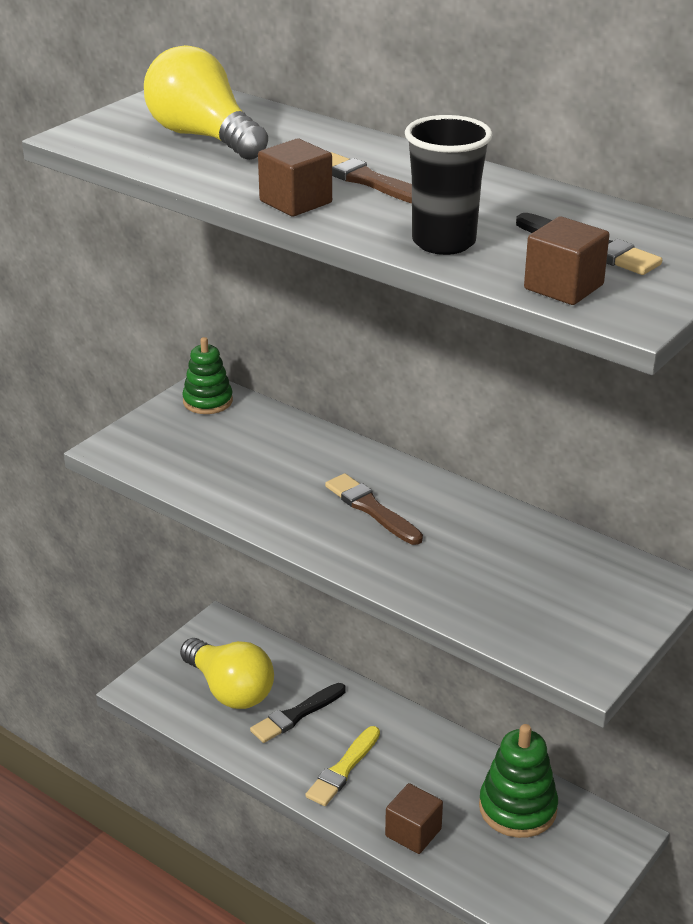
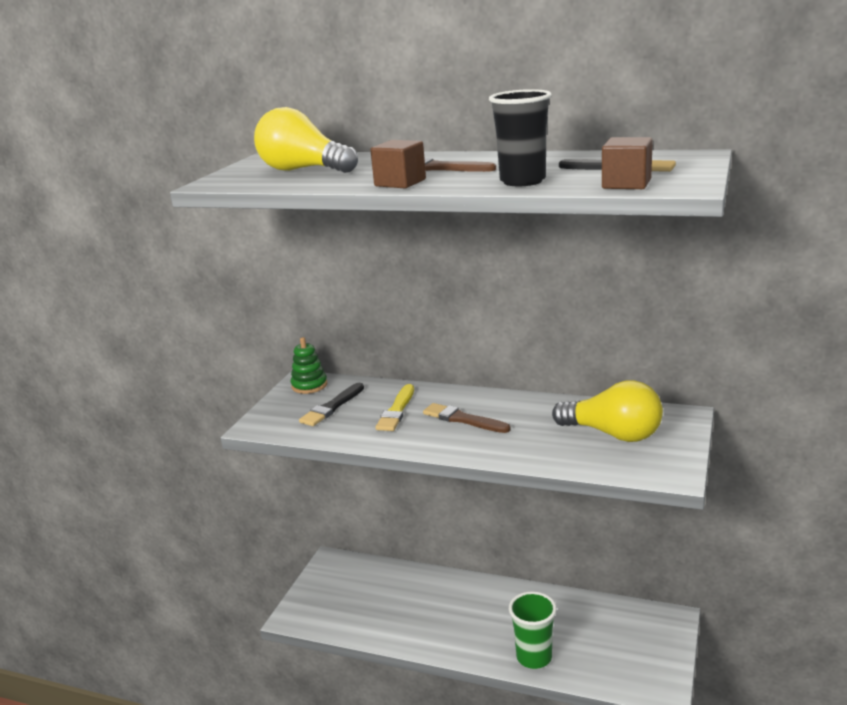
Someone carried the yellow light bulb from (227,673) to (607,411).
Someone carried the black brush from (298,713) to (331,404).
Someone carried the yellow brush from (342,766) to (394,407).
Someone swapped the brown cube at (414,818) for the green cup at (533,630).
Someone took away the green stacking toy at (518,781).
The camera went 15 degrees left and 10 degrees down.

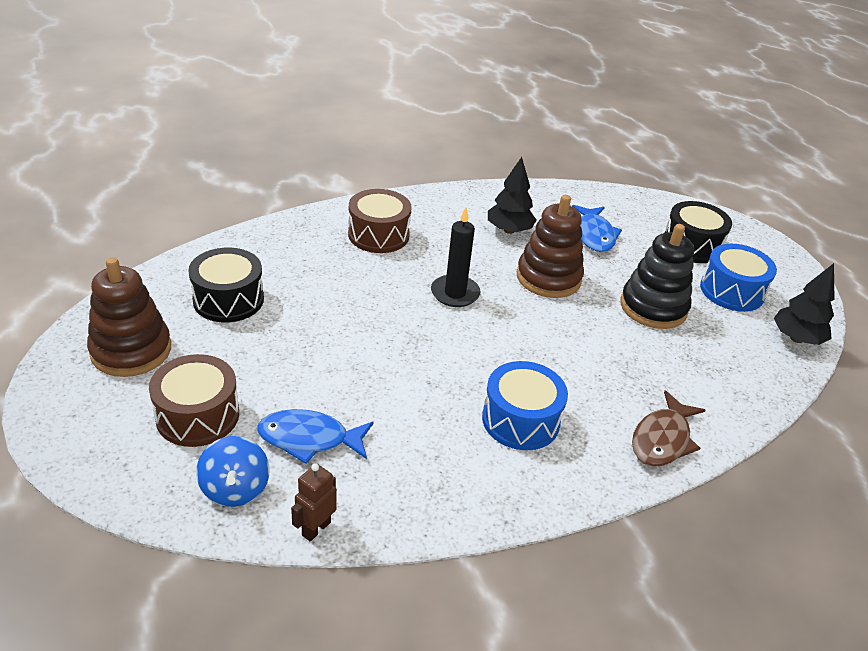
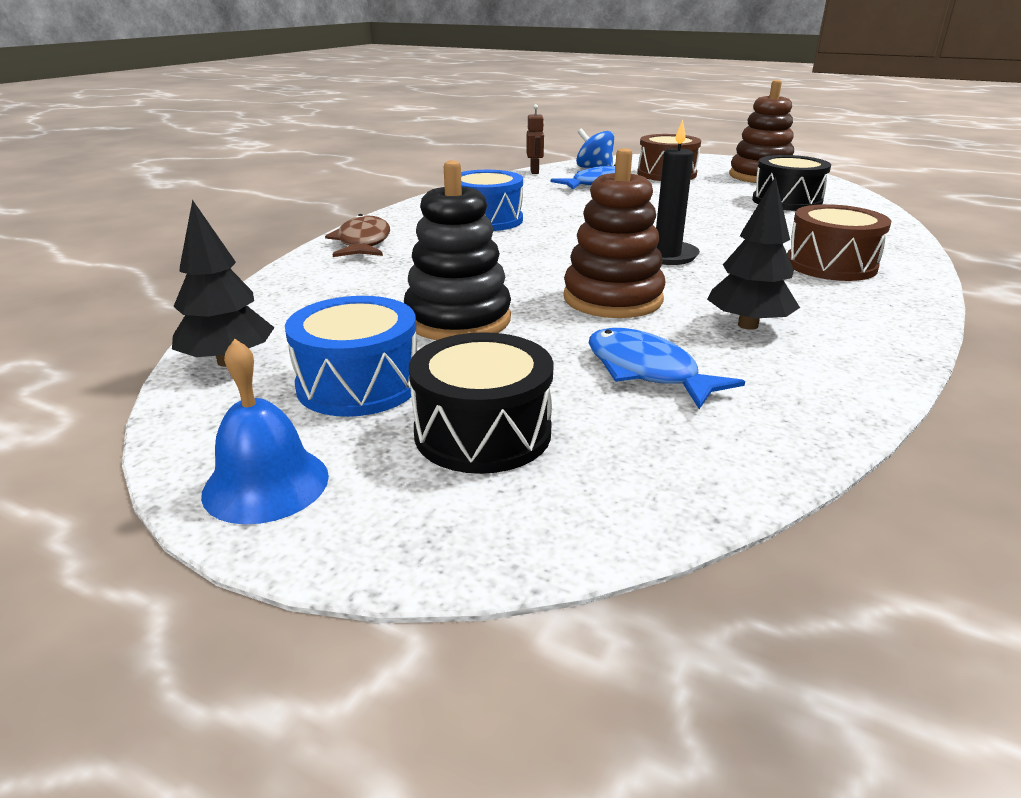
Someone put down the blue bell at (265,431).
The camera went 145 degrees right and 10 degrees down.

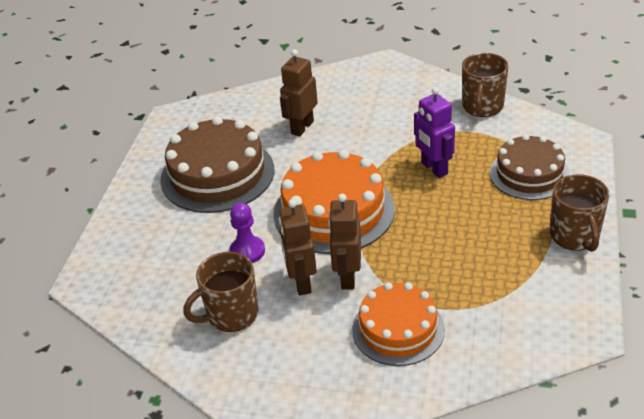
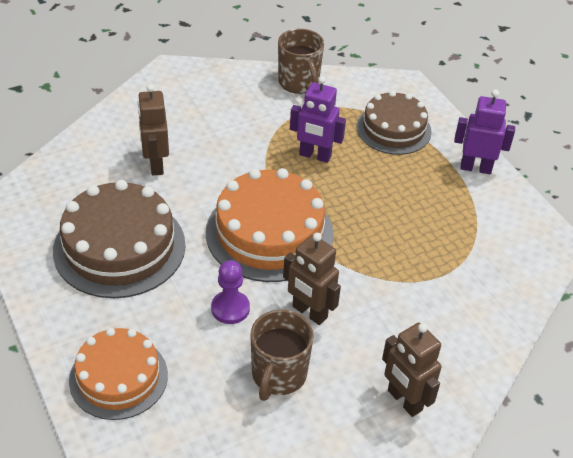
Someone carried the brown robot from (344,242) to (411,370).
Someone carried the orange cake from (398,324) to (118,374).
Someone swapped the brown mug at (580,213) for the purple robot at (484,132).
The camera went 45 degrees left and 5 degrees up.

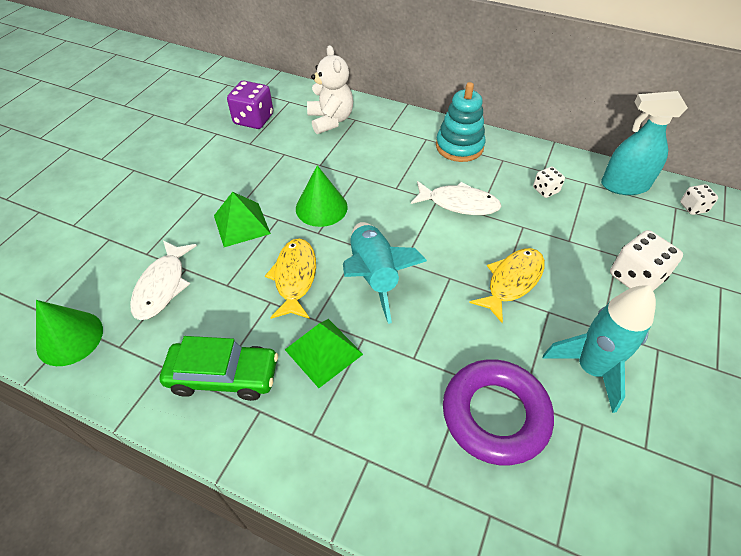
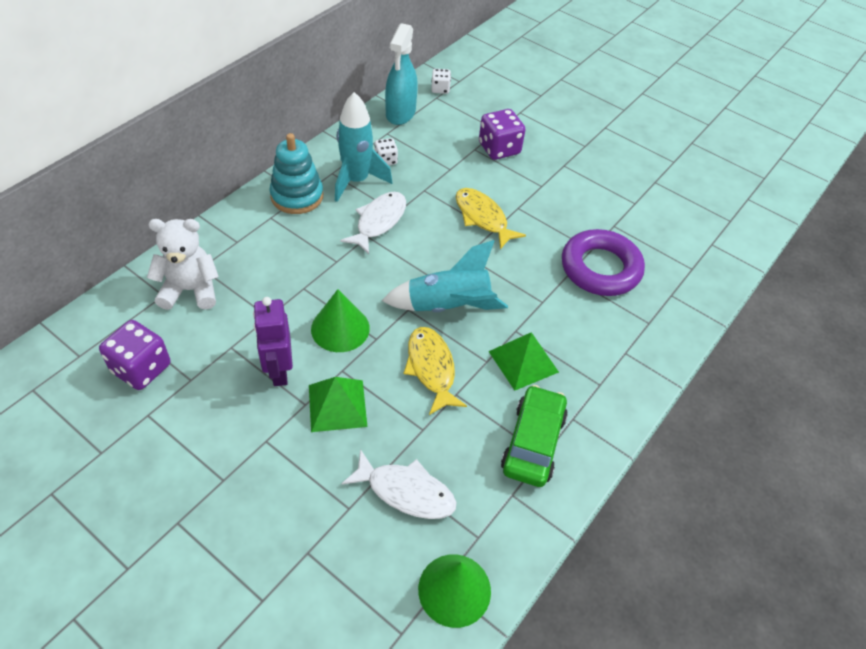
Someone rotated the yellow fish at (290,278) by 60 degrees clockwise.
Someone carried the turquoise rocket from (599,349) to (363,147).
Someone repainted the white dice at (646,260), which became the purple dice at (502,134).
Someone put down the purple robot at (273,341).
The camera went 80 degrees left and 0 degrees up.

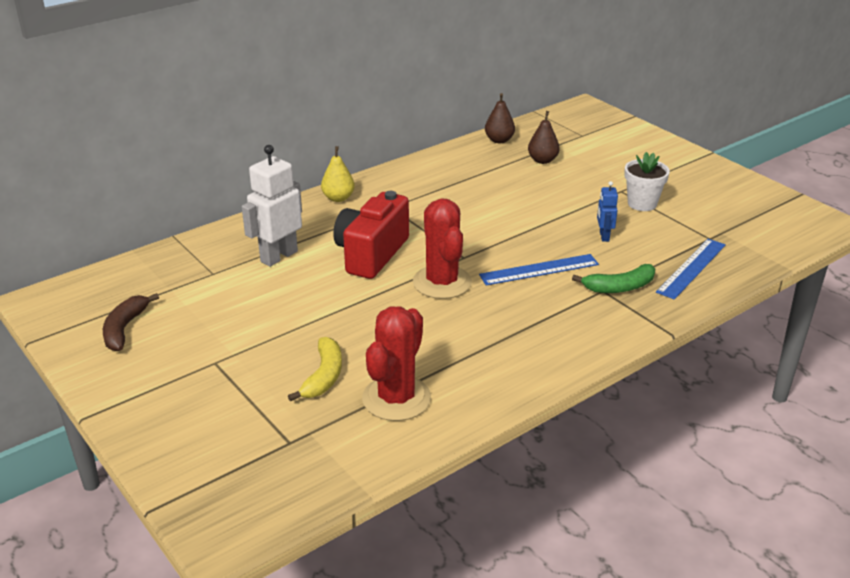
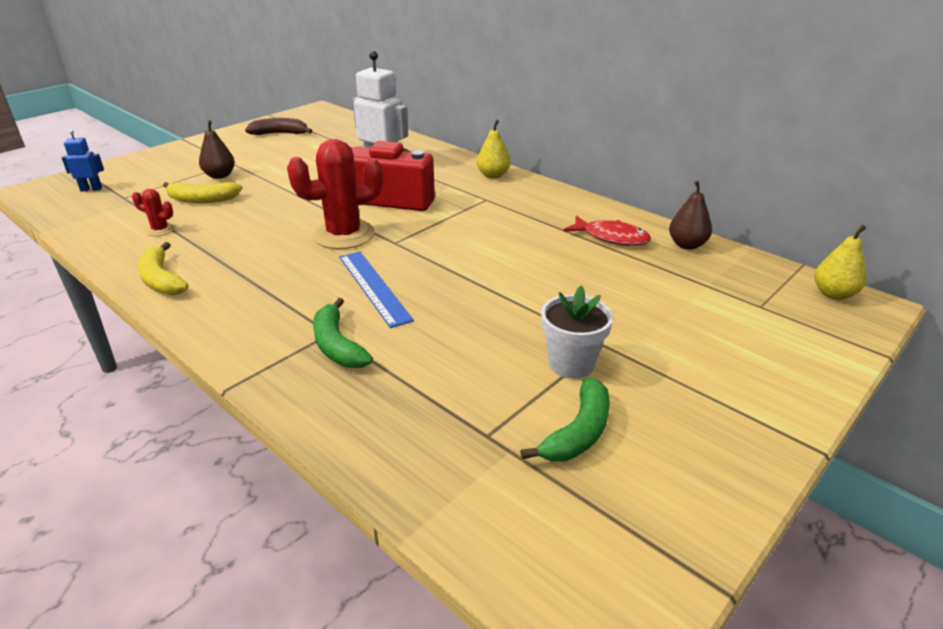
Someone scaled the red cactus at (396,364) by 0.46.
Someone carried the brown pear from (544,137) to (217,149).
Someone carried the blue robot from (607,211) to (83,160).
Someone took away the blue ruler at (691,269).
Someone put down the yellow banana at (163,268).
Someone put down the green banana at (565,419).
Someone put down the red fish at (607,230).
Someone put down the yellow pear at (841,262).
The camera went 80 degrees right and 0 degrees up.

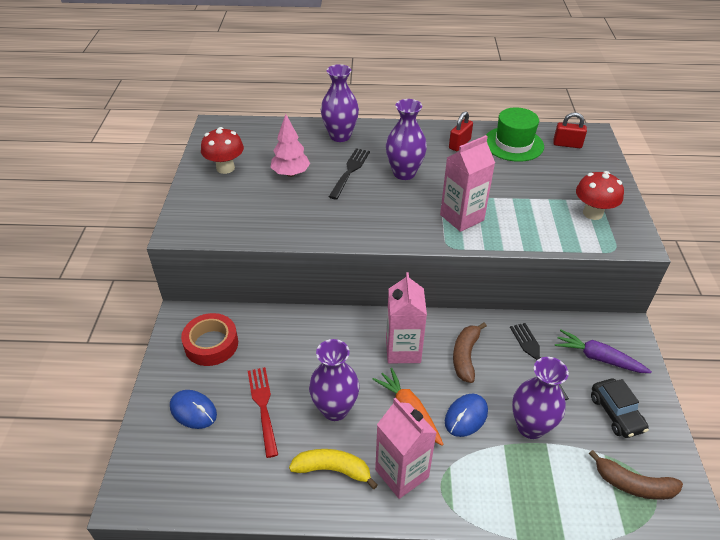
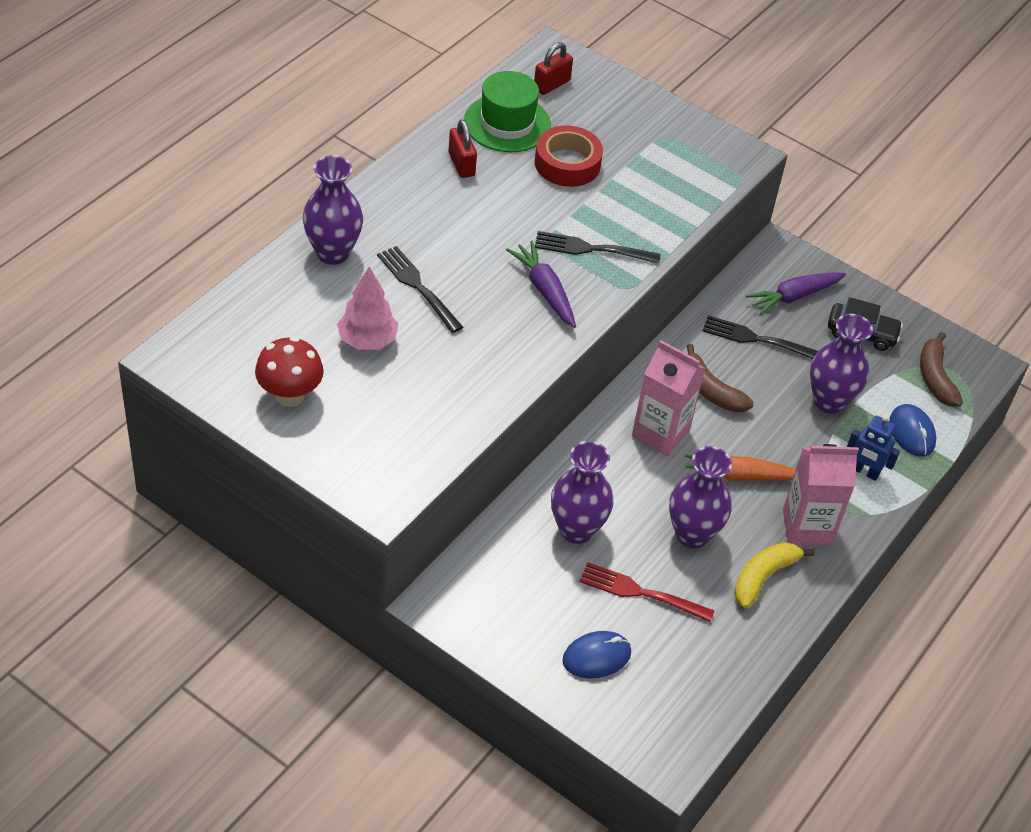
Someone carried the red tape from (209,339) to (569,156).
Someone carried the purple vase from (406,139) to (582,492).
Someone swapped the pink carton at (467,183) for the black fork at (598,247).
Someone carried the blue mouse from (466,415) to (912,430).
Someone took away the red mushroom at (600,195).
Someone rotated the brown banana at (636,475) by 120 degrees clockwise.
Someone put down the purple carrot at (541,284).
Someone put down the blue robot at (873,448).
The camera went 60 degrees left and 5 degrees up.

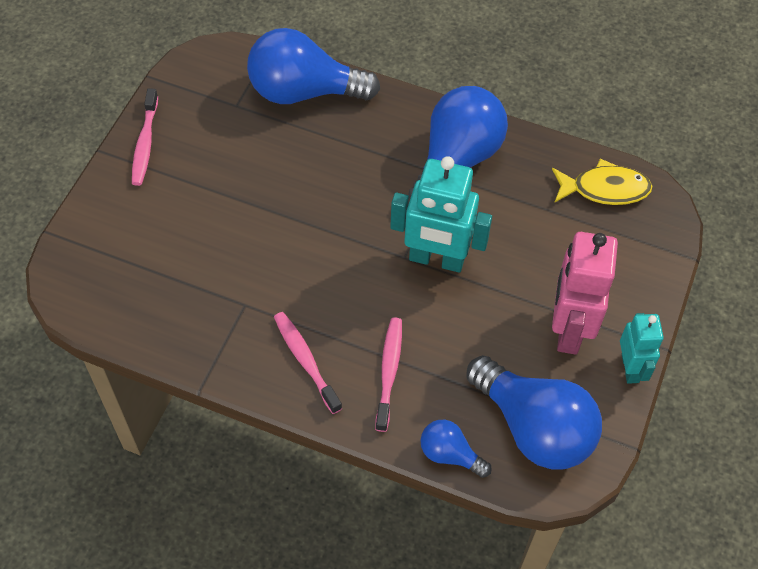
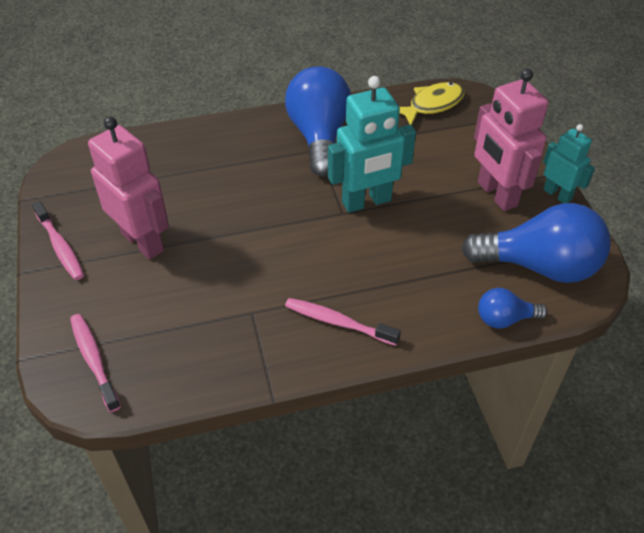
Someone took away the blue light bulb at (313,66).
Someone carried the pink toothbrush from (388,374) to (95,363).
Someone put down the pink robot at (128,188).
The camera went 35 degrees left and 10 degrees down.

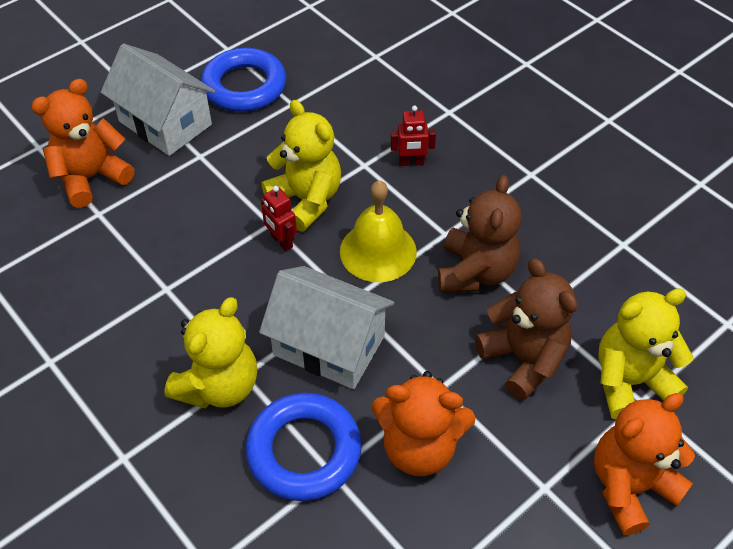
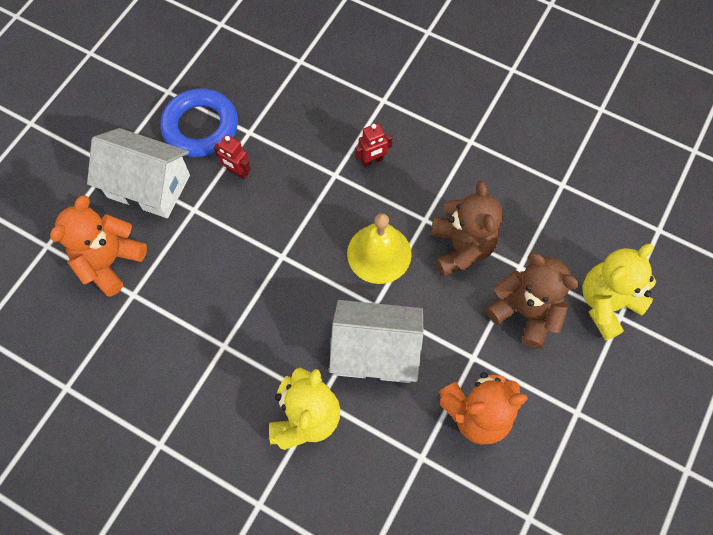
Someone took away the blue ring at (304,447).
Someone took away the yellow teddy bear at (301,166).
Someone carried the red robot from (279,218) to (232,157).
Someone took away the orange teddy bear at (644,464).
The camera went 20 degrees left and 15 degrees up.

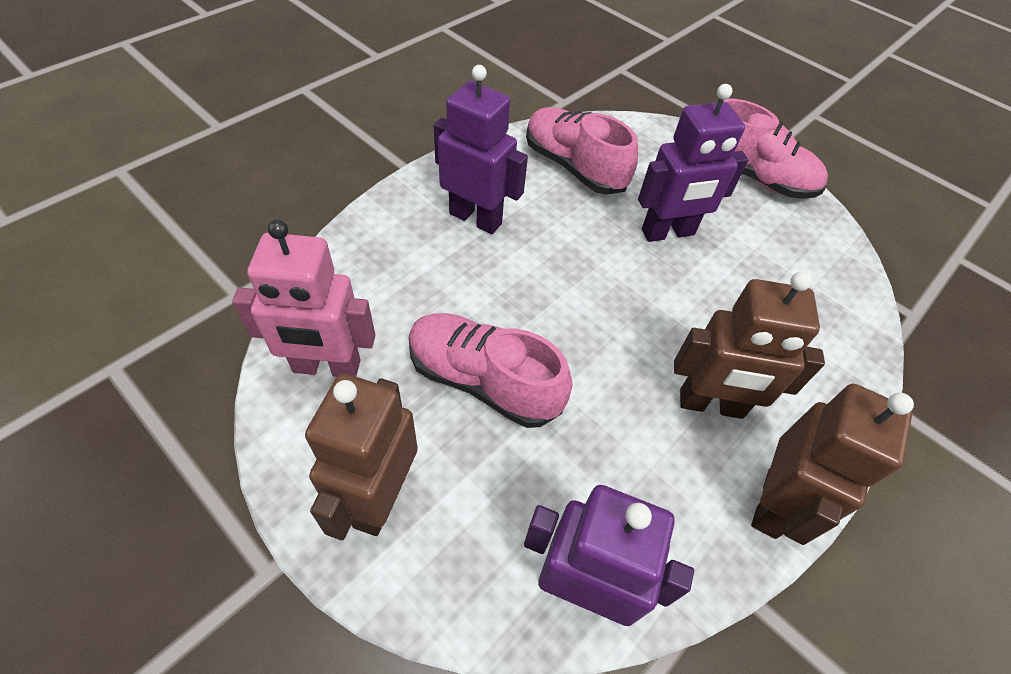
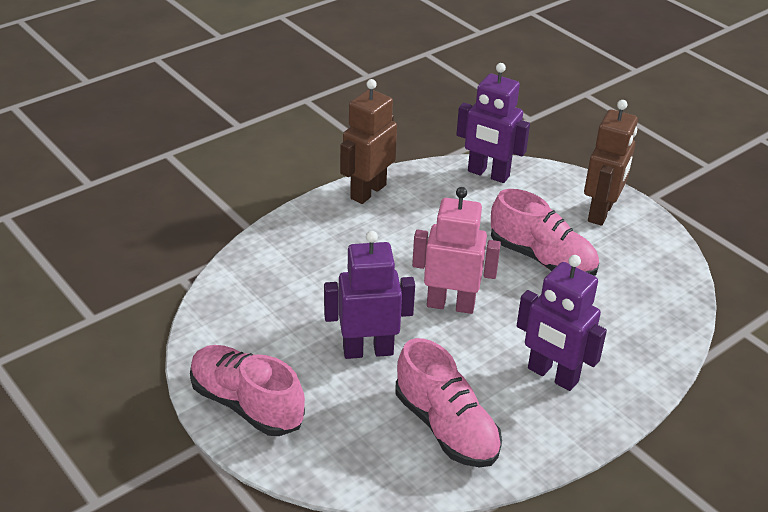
Someone carried the pink robot from (303,298) to (456,250).
Someone took away the brown robot at (749,345).
The camera went 170 degrees left and 15 degrees down.

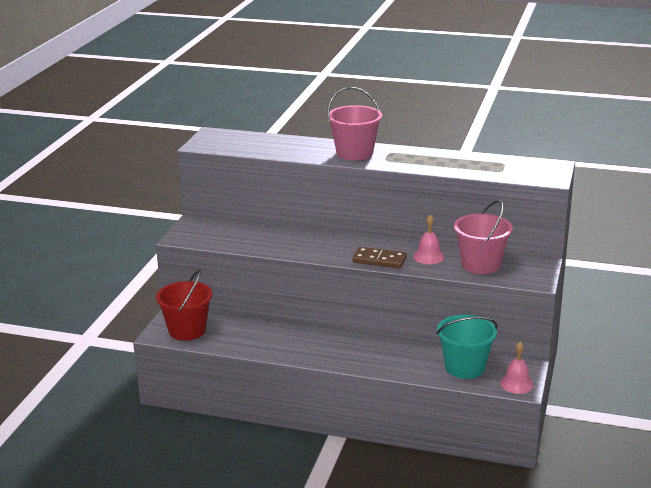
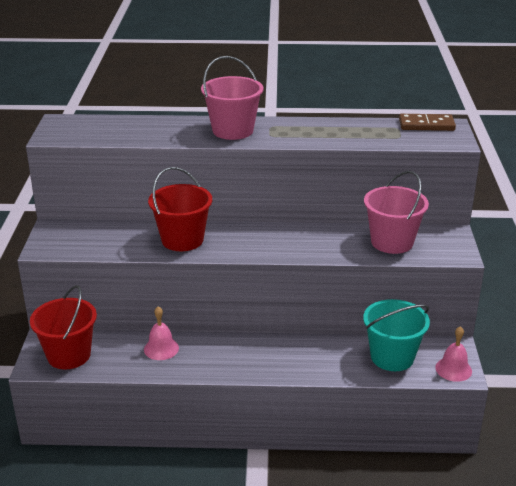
Someone carried the brown domino from (379,258) to (427,122).
Someone carried the pink bell from (429,239) to (161,333).
Someone put down the red bucket at (180,209).
The camera went 15 degrees left and 5 degrees up.

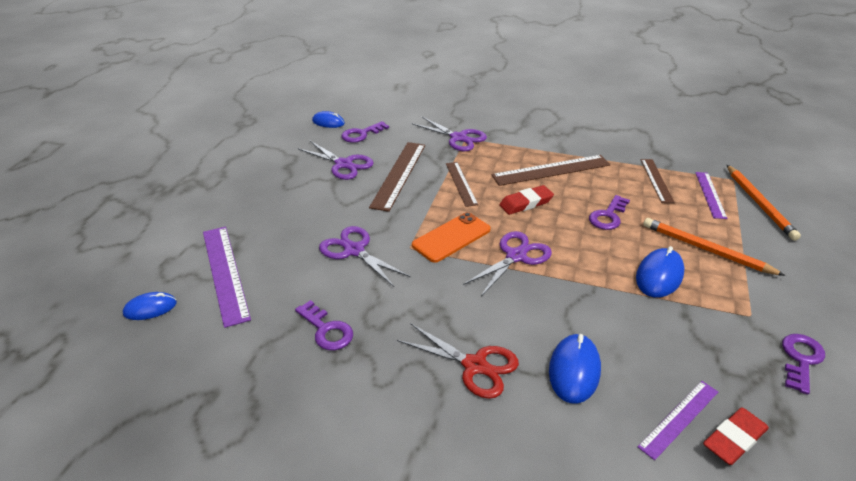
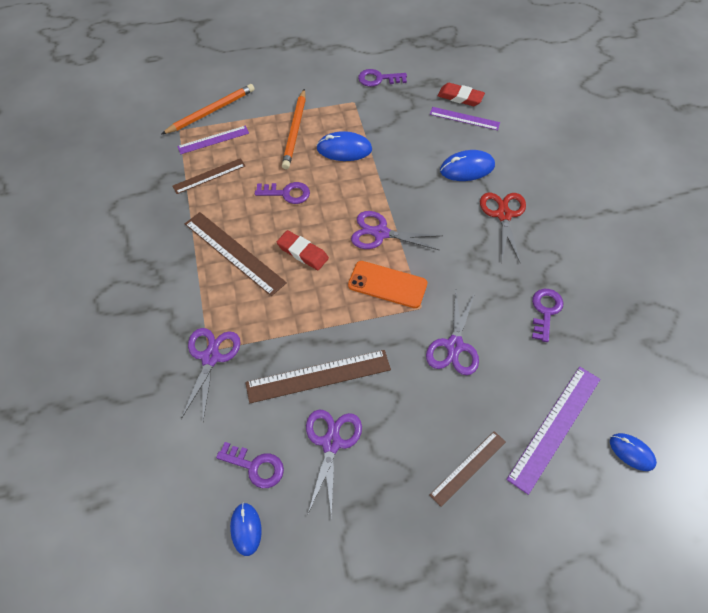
Someone carried the brown ruler from (462,184) to (467,469).
The camera went 120 degrees left and 20 degrees up.

